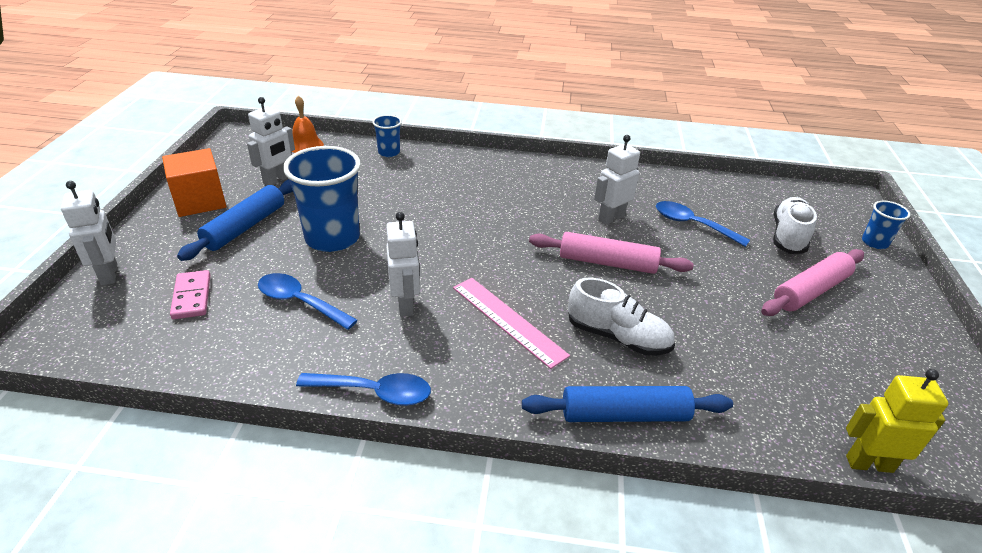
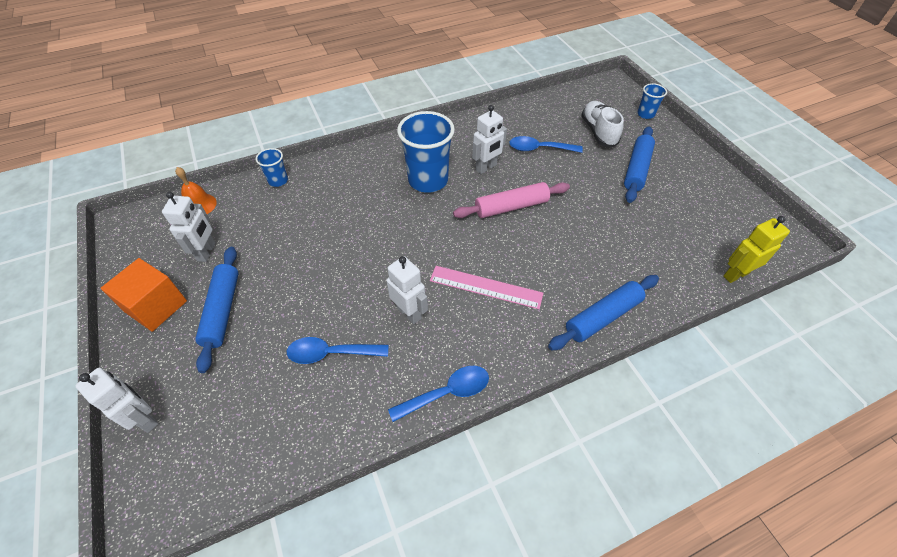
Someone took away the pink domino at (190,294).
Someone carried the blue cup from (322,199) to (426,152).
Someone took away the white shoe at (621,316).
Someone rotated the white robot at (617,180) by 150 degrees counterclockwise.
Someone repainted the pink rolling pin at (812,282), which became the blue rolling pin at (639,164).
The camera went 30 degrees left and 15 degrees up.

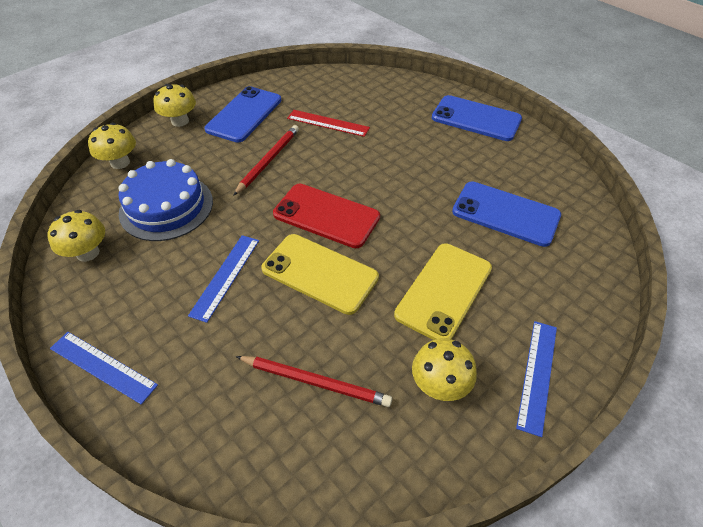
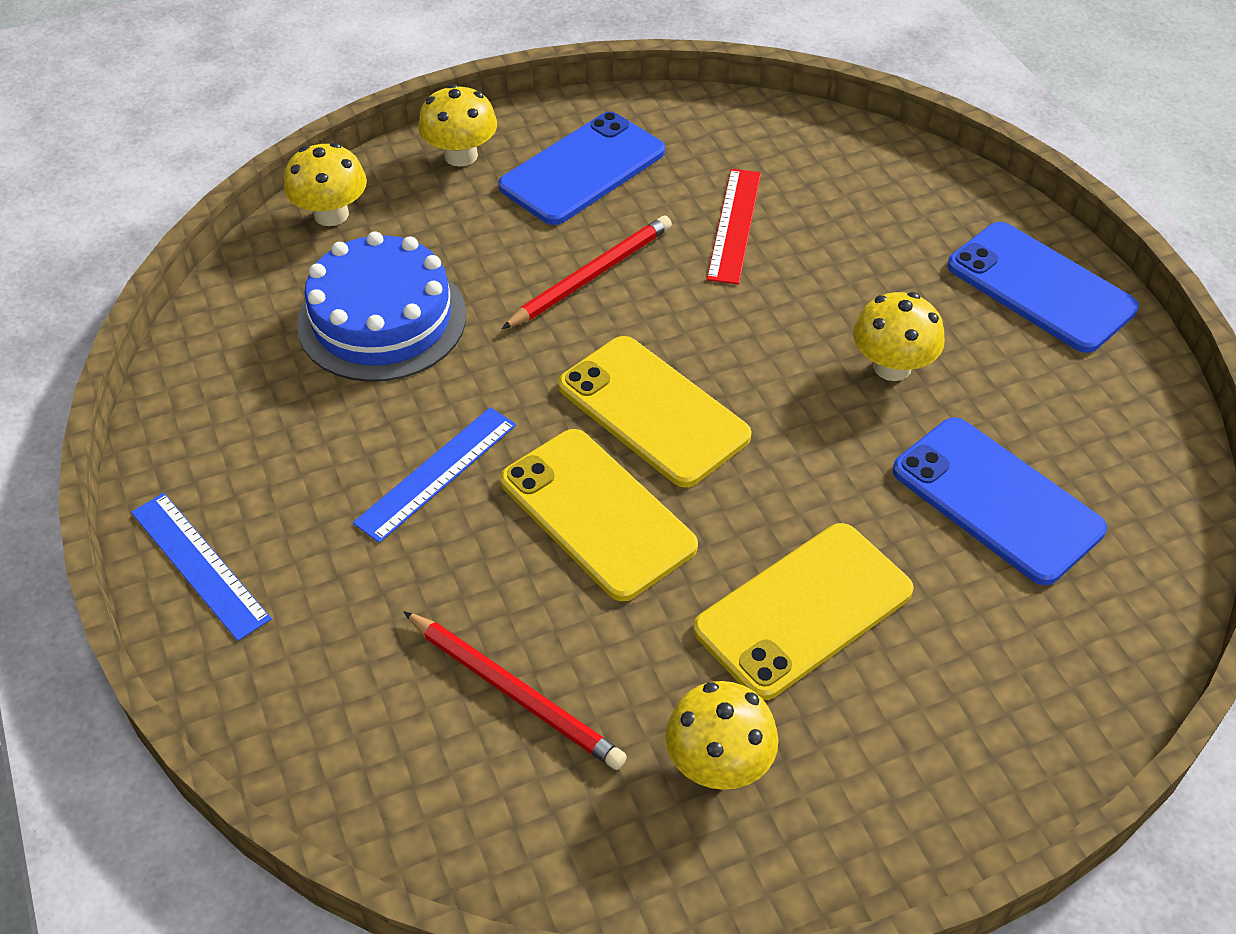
Someone carried the yellow mushroom from (76,236) to (899,336).
Someone repainted the red phone at (326,216), which became the yellow phone at (655,412).
Someone rotated the red ruler at (328,123) by 60 degrees clockwise.
Someone took away the blue ruler at (536,379).
The camera went 20 degrees right and 0 degrees up.

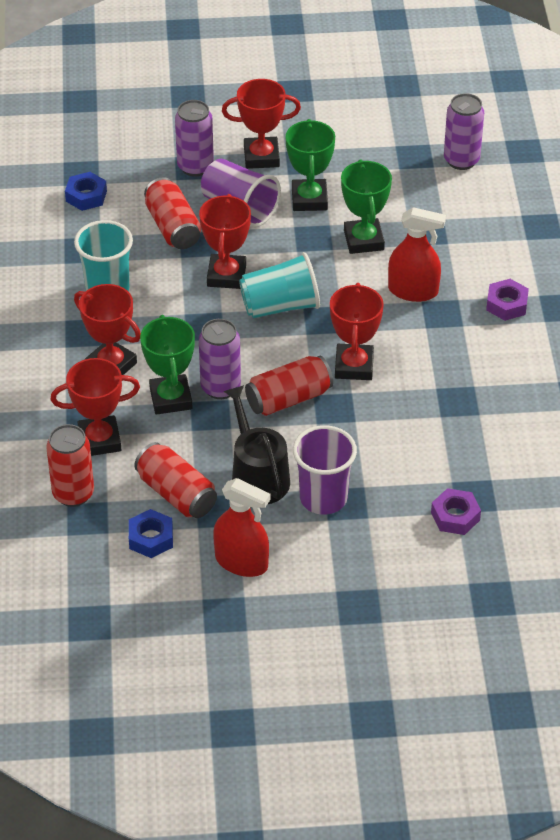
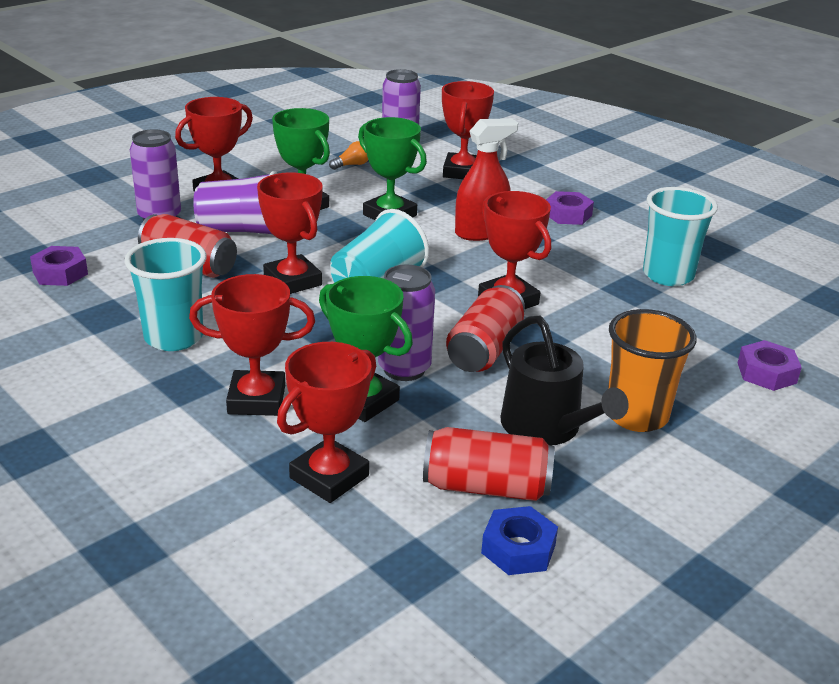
Someone took away the red can at (70,465).
Someone repainted the blue nut at (86,191), which became the purple nut at (59,266).
Someone took away the red spray bottle at (242,527).
Someone rotated the black watering can at (256,444) by 150 degrees counterclockwise.
Someone repainted the purple cup at (325,470), which became the orange cup at (652,370).
Someone put down the orange light bulb at (348,155).
Someone put down the red trophy at (468,130).
Someone put down the turquoise cup at (680,236).
The camera went 40 degrees left and 15 degrees down.

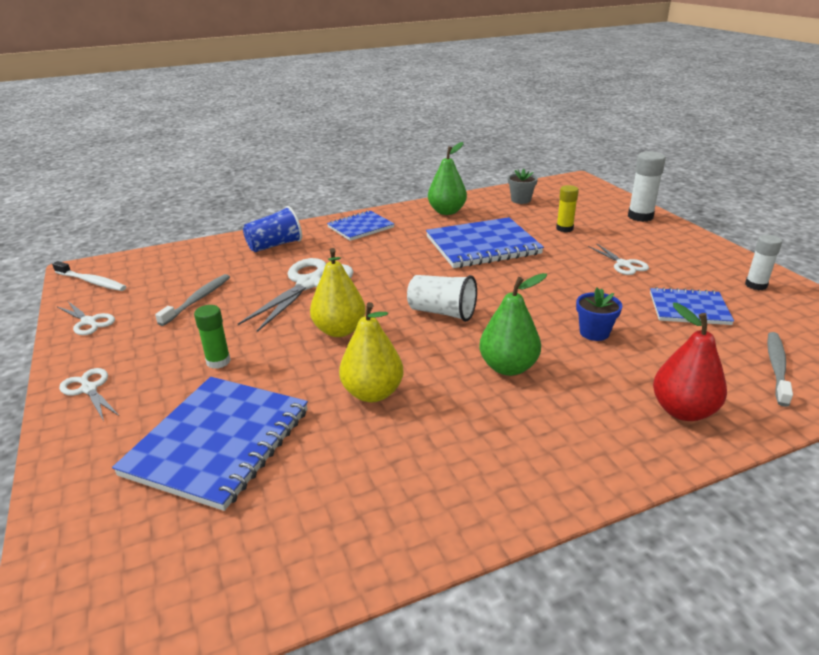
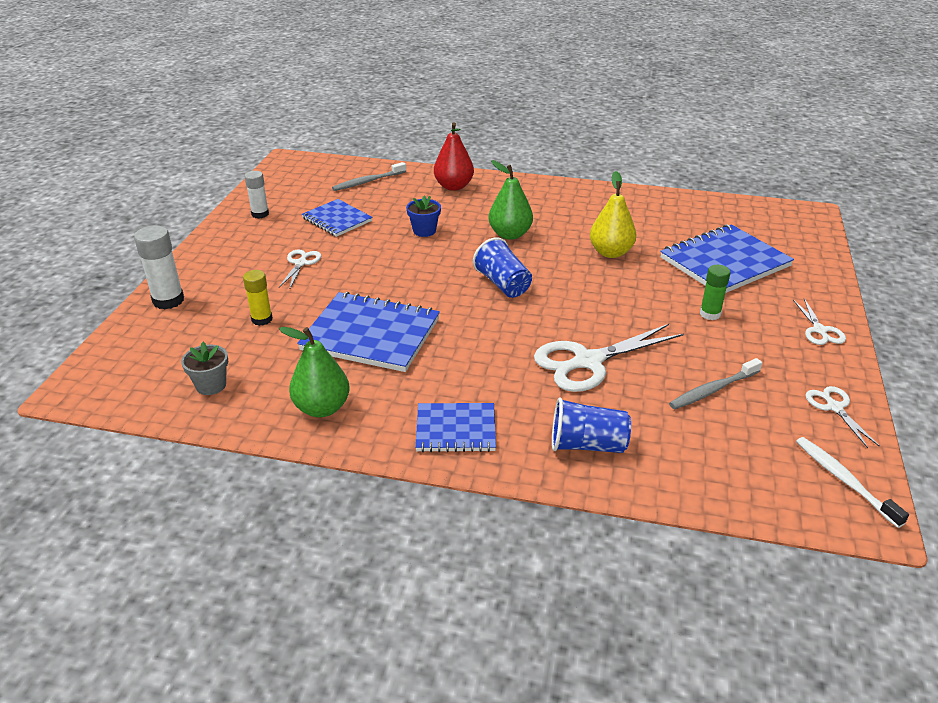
Someone took away the yellow pear at (338,292).
Someone repainted the white cup at (442,298), which became the blue cup at (502,267).
The camera went 145 degrees left and 5 degrees up.

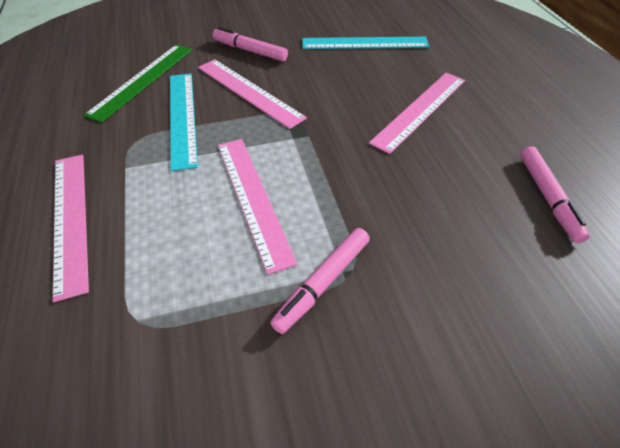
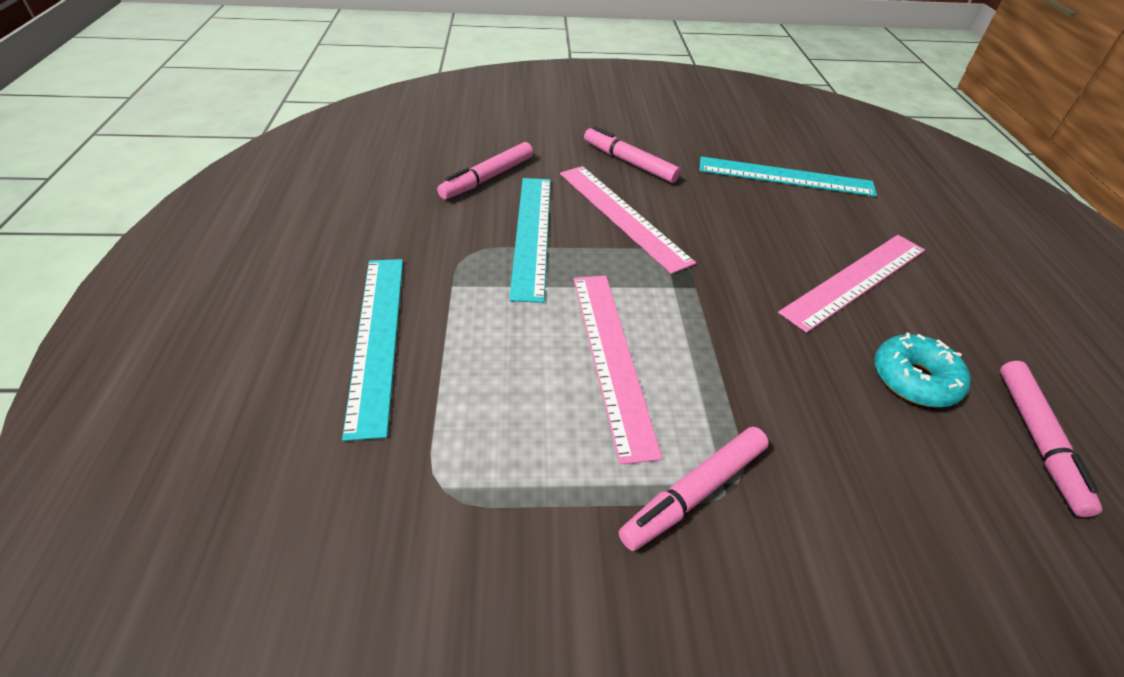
Someone repainted the pink ruler at (71,228), which became the turquoise ruler at (372,350).
Someone swapped the green ruler at (138,84) for the pink marker at (485,170).
Someone put down the turquoise donut at (922,369).
The camera went 10 degrees right and 5 degrees down.

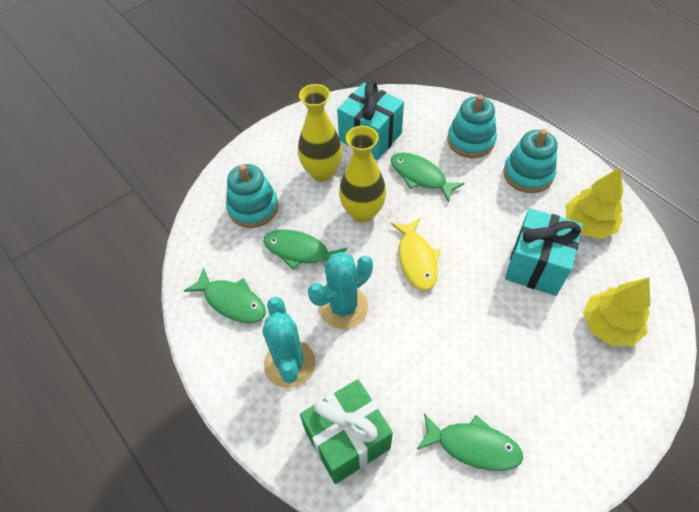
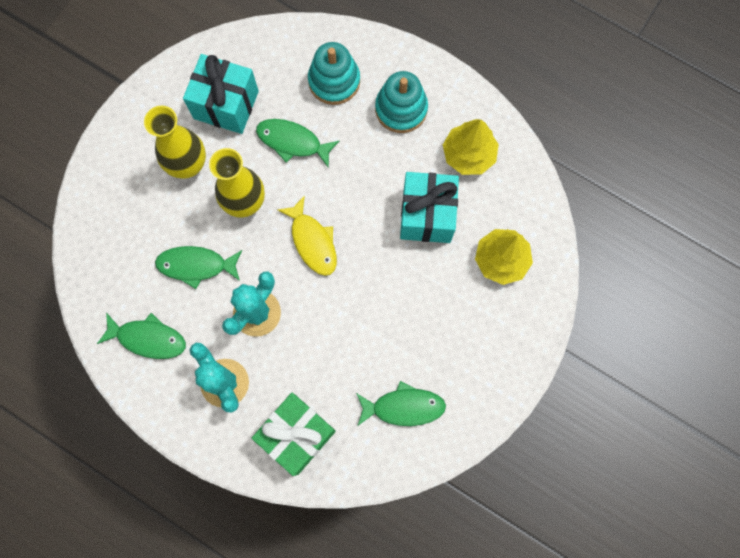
Someone took away the turquoise stacking toy at (252,196).
The camera went 20 degrees left and 20 degrees up.

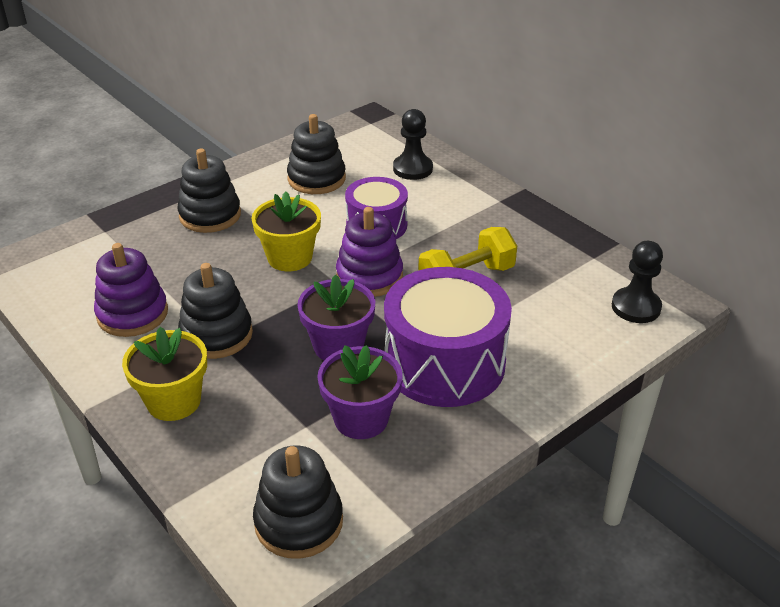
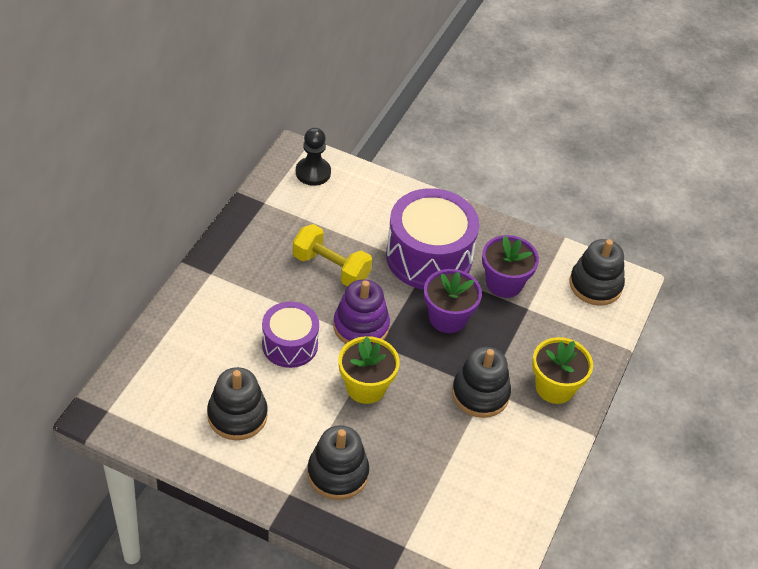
Someone took away the purple stacking toy at (131,290).
Someone took away the black pawn at (413,144).
The camera went 120 degrees left and 10 degrees up.

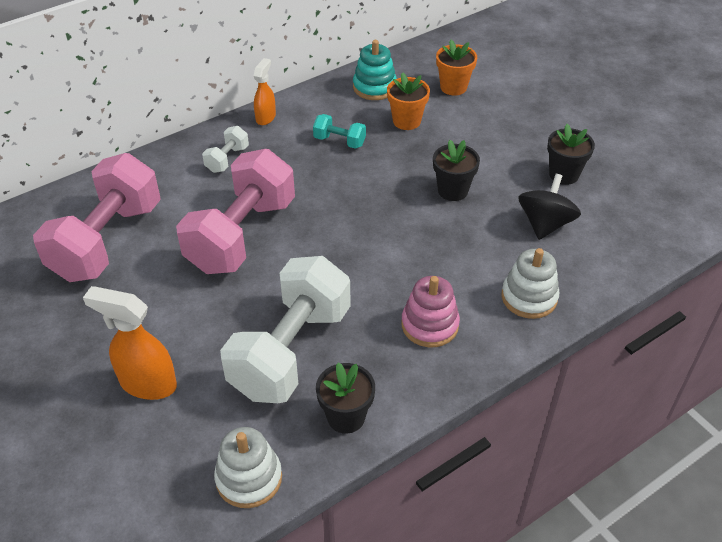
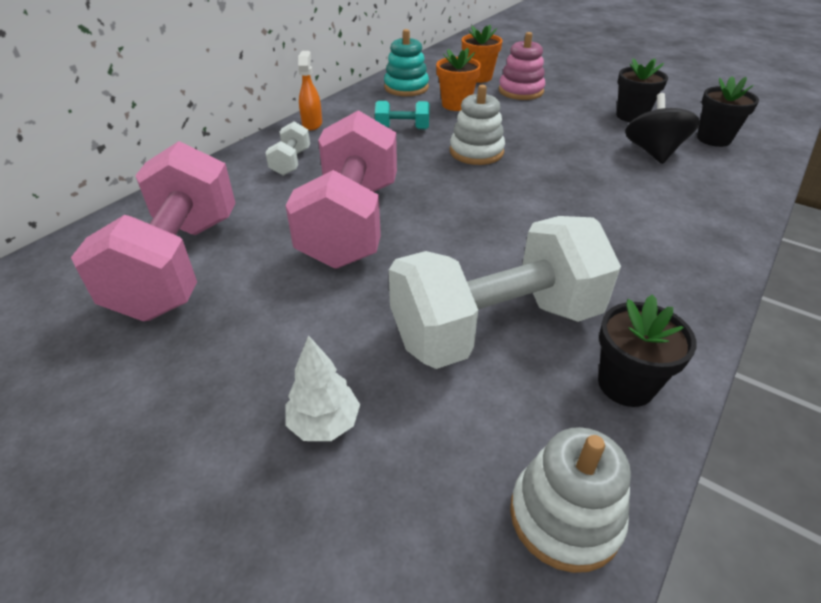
Someone swapped the orange spray bottle at (130,343) for the white tree at (323,388).
Someone rotated the white dumbbell at (285,329) by 60 degrees clockwise.
Someone carried the pink stacking toy from (430,311) to (522,66).
Someone carried the black flower pot from (456,170) to (728,111).
Someone carried the white stacking toy from (530,283) to (477,125).
The camera went 20 degrees left and 5 degrees down.

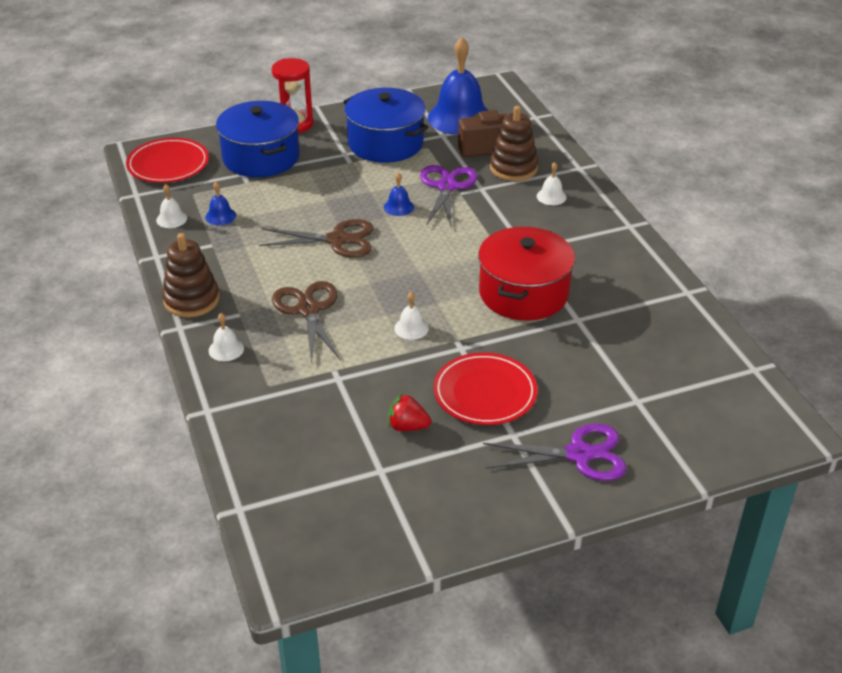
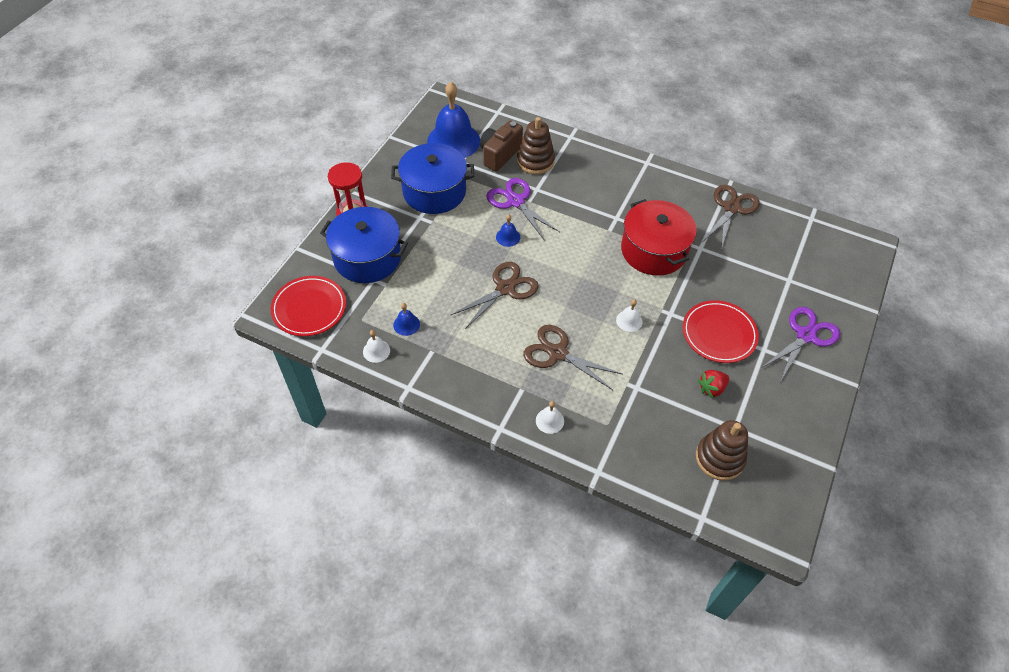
Someone carried the brown stacking toy from (190,275) to (722,450).
Someone took away the white bell at (552,183).
Someone put down the brown scissors at (731,217).
The camera went 45 degrees left and 15 degrees up.

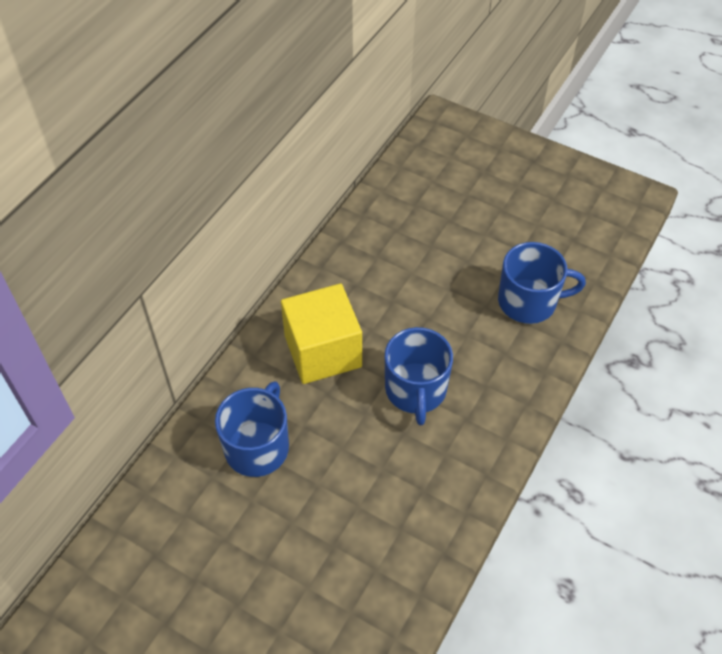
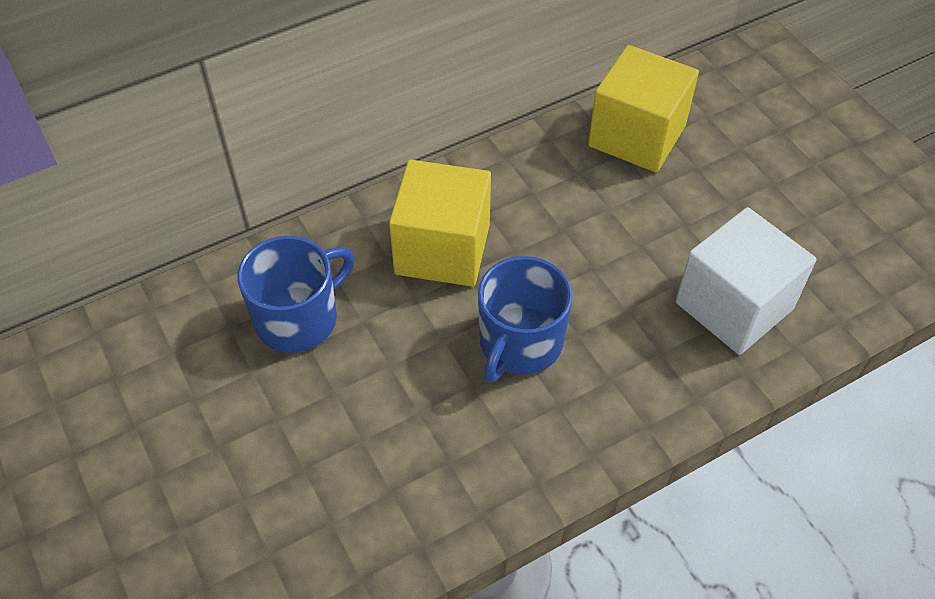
Someone swapped the blue mug at (542,283) for the white cube at (746,281).
Someone put down the yellow cube at (643,108).
The camera went 30 degrees right and 0 degrees up.

